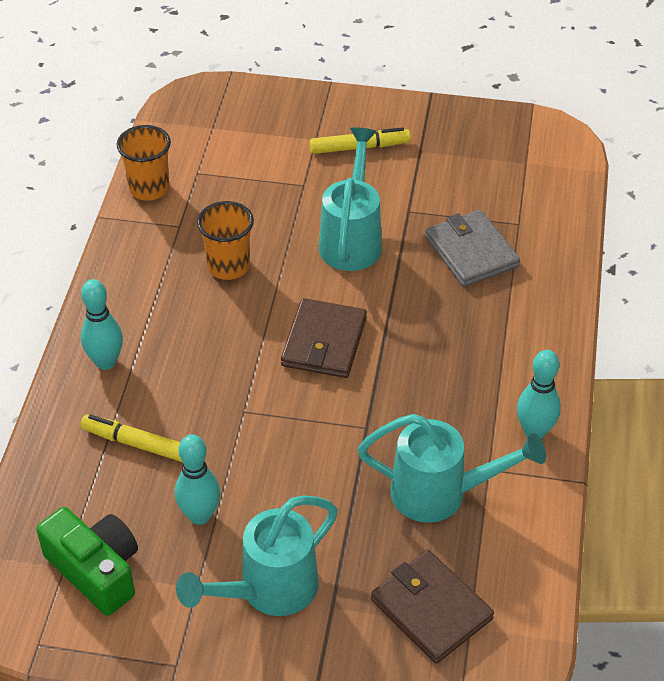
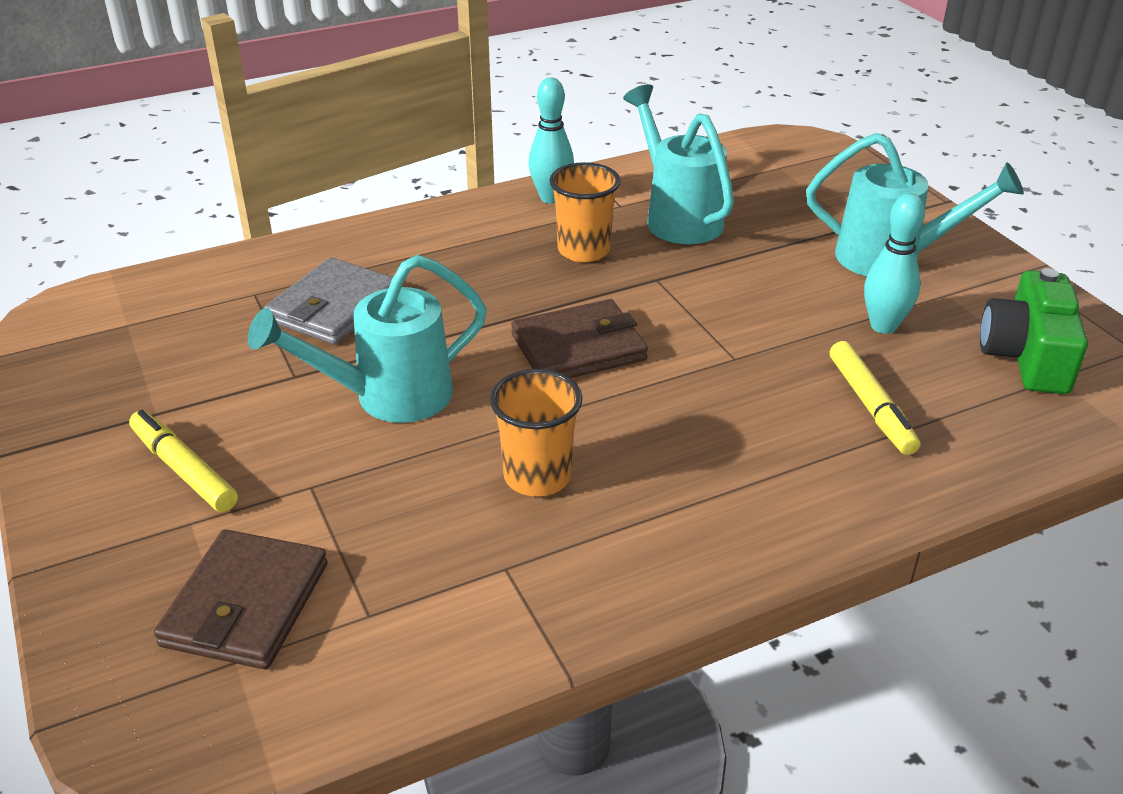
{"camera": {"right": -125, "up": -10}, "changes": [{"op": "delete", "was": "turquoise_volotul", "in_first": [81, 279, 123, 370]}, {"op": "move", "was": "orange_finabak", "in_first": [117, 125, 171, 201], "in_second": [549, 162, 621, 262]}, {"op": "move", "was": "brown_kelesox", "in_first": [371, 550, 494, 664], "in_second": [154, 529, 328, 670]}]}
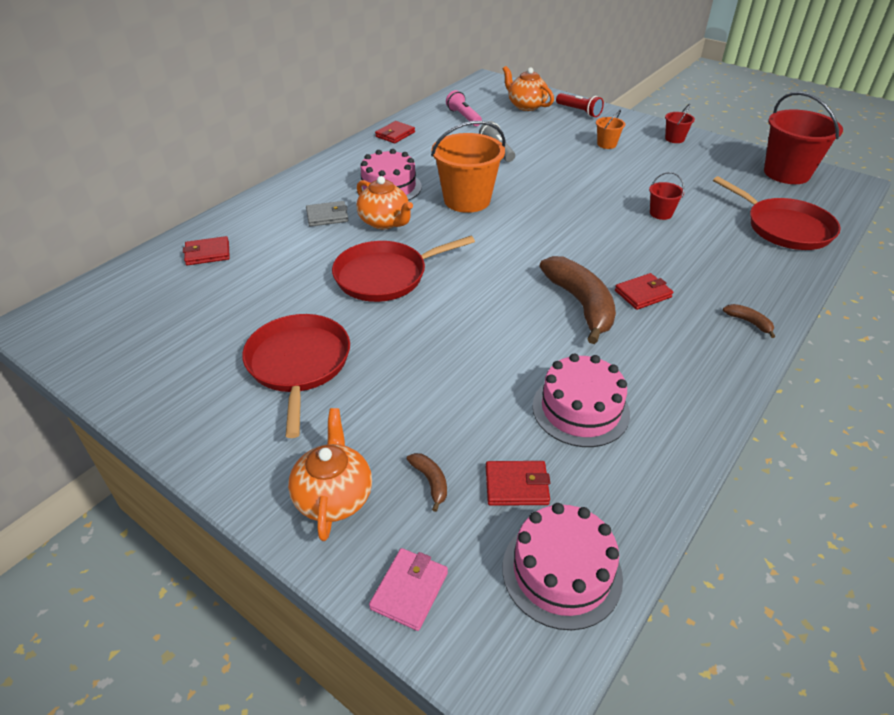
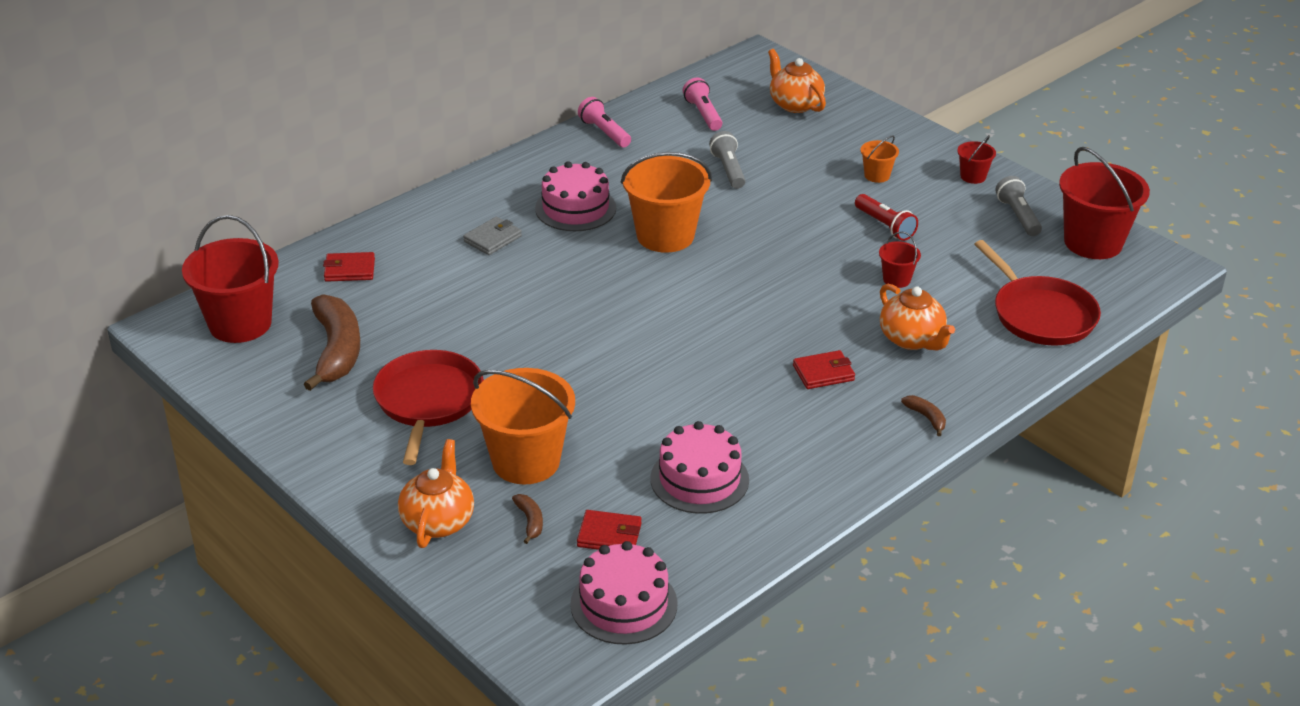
{"camera": {"right": 10, "up": -5}, "changes": [{"op": "delete", "was": "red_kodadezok", "in_first": [332, 236, 475, 302]}, {"op": "delete", "was": "pink_kelesox", "in_first": [369, 548, 448, 631]}, {"op": "insert", "now": "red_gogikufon", "in_second": [182, 215, 279, 343]}, {"op": "insert", "now": "orange_gogikufon", "in_second": [471, 368, 575, 484]}, {"op": "insert", "now": "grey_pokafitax", "in_second": [995, 176, 1042, 236]}, {"op": "move", "was": "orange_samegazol", "in_first": [356, 176, 413, 229], "in_second": [880, 284, 955, 350]}, {"op": "move", "was": "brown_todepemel", "in_first": [540, 256, 616, 344], "in_second": [304, 294, 360, 391]}, {"op": "move", "was": "red_pokafitax", "in_first": [556, 93, 604, 117], "in_second": [855, 194, 918, 241]}, {"op": "replace", "was": "red_kelesox", "now": "pink_pokafitax", "in_first": [375, 121, 415, 144], "in_second": [578, 97, 631, 147]}, {"op": "rotate", "was": "grey_kelesox", "in_first": [306, 201, 348, 227], "in_second": [463, 217, 522, 255], "clockwise": -45}]}
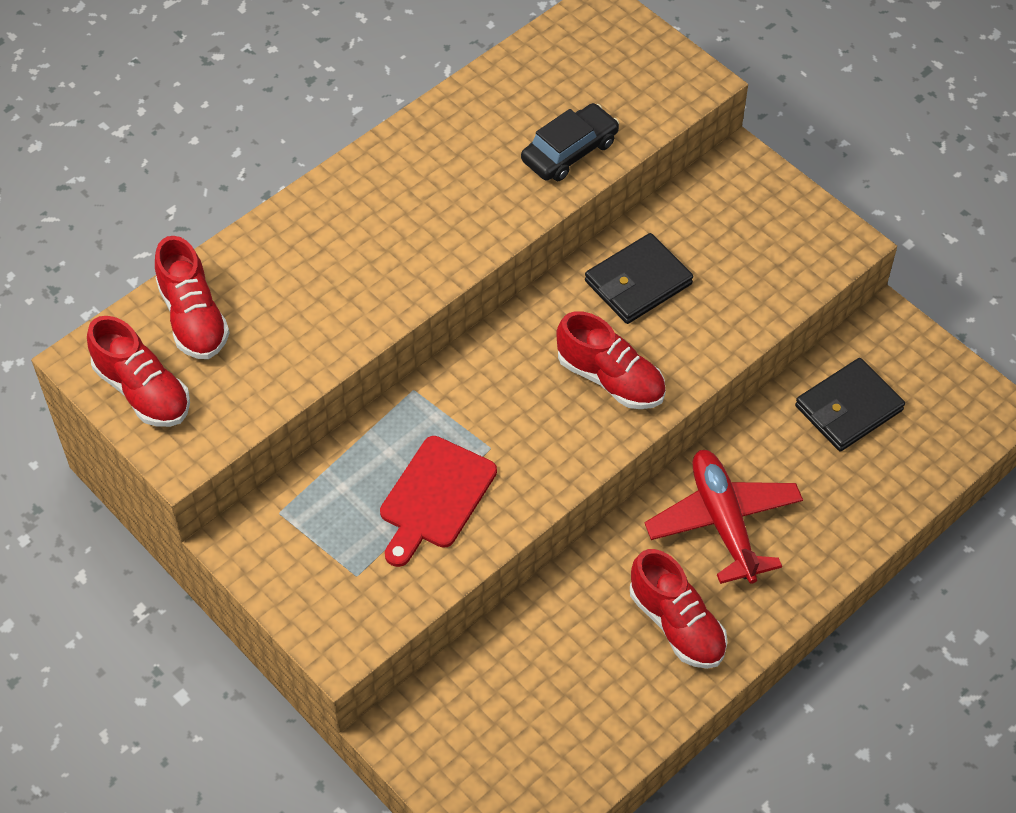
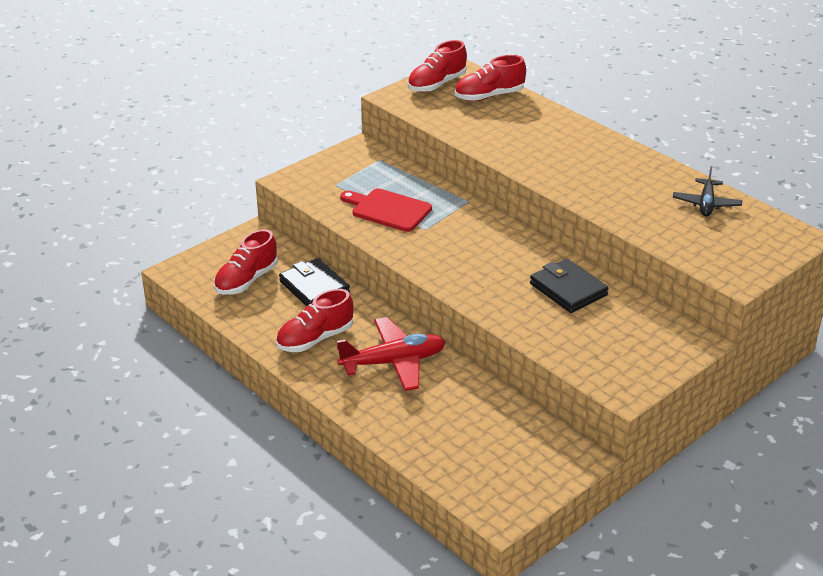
{"camera": {"right": 90, "up": -20}, "changes": [{"op": "delete", "was": "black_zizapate", "in_first": [521, 103, 619, 181]}, {"op": "insert", "now": "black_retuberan", "in_second": [673, 167, 742, 216]}, {"op": "move", "was": "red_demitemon", "in_first": [556, 311, 666, 409], "in_second": [214, 229, 278, 295]}, {"op": "move", "was": "black_kelesox", "in_first": [795, 358, 905, 451], "in_second": [279, 258, 350, 306]}]}
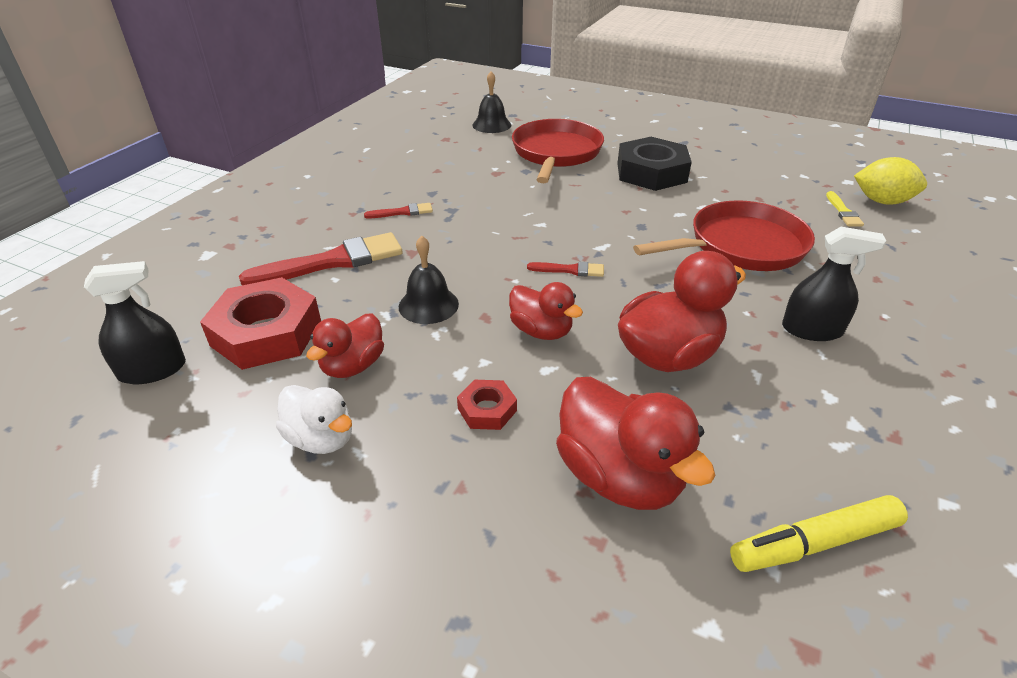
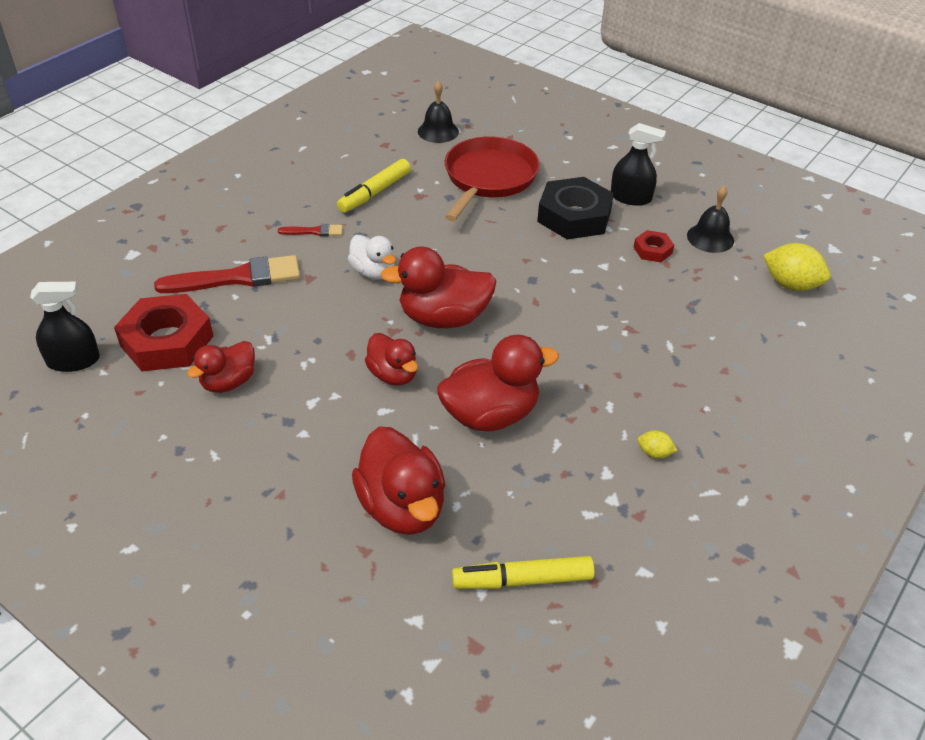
{"camera": {"right": 10, "up": 5}, "changes": [{"op": "delete", "was": "red_kodadezok", "in_first": [633, 200, 815, 271]}, {"op": "delete", "was": "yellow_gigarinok", "in_first": [826, 191, 864, 226]}, {"op": "insert", "now": "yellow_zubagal", "in_second": [337, 159, 411, 213]}, {"op": "insert", "now": "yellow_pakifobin", "in_second": [638, 430, 678, 459]}, {"op": "move", "was": "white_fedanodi", "in_first": [276, 385, 352, 454], "in_second": [348, 235, 396, 280]}, {"op": "move", "was": "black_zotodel", "in_first": [399, 236, 459, 324], "in_second": [687, 186, 734, 253]}, {"op": "move", "was": "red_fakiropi", "in_first": [457, 380, 517, 430], "in_second": [634, 230, 674, 262]}, {"op": "move", "was": "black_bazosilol", "in_first": [782, 227, 886, 341], "in_second": [611, 123, 666, 206]}, {"op": "replace", "was": "red_gigarinok", "now": "red_fedanodi", "in_first": [527, 262, 604, 277], "in_second": [380, 246, 496, 328]}]}
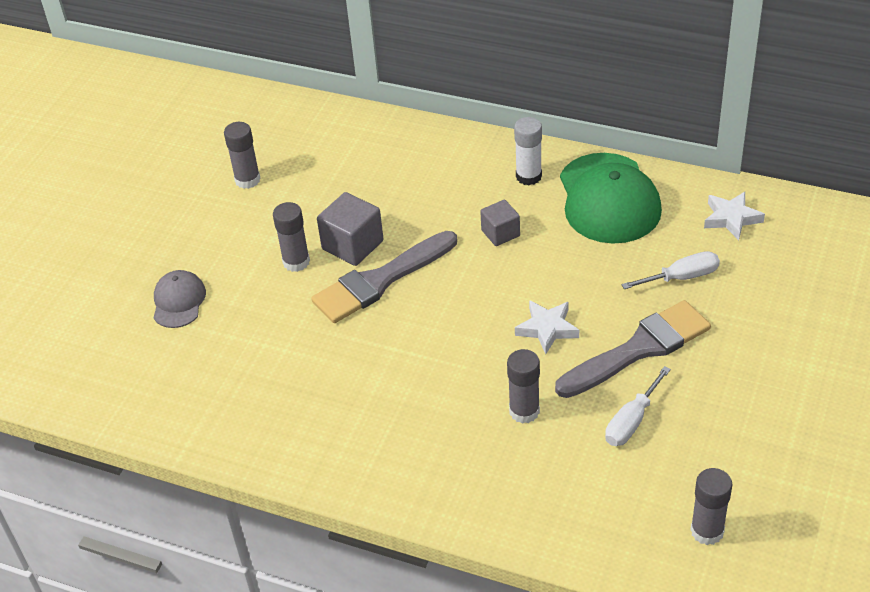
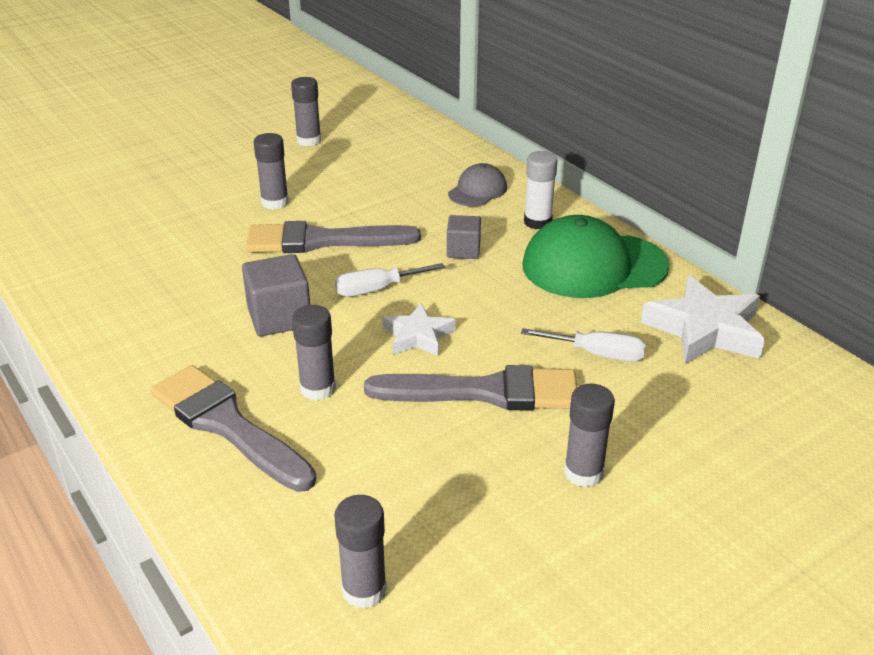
{"camera": {"right": 30, "up": -10}, "changes": [{"op": "insert", "now": "grey_gigarinok", "in_second": [150, 365, 316, 492]}, {"op": "insert", "now": "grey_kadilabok", "in_second": [564, 384, 615, 487]}, {"op": "move", "was": "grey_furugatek", "in_first": [154, 270, 206, 328], "in_second": [448, 163, 507, 207]}, {"op": "move", "was": "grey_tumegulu", "in_first": [317, 192, 384, 266], "in_second": [242, 254, 310, 336]}, {"op": "move", "was": "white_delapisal", "in_first": [605, 366, 671, 446], "in_second": [335, 263, 445, 297]}, {"op": "rotate", "was": "green_furugatek", "in_first": [560, 153, 662, 244], "in_second": [522, 215, 670, 298], "clockwise": 60}, {"op": "resize", "was": "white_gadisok", "in_first": [704, 192, 765, 240], "in_second": [641, 276, 765, 364], "ratio": 1.66}]}
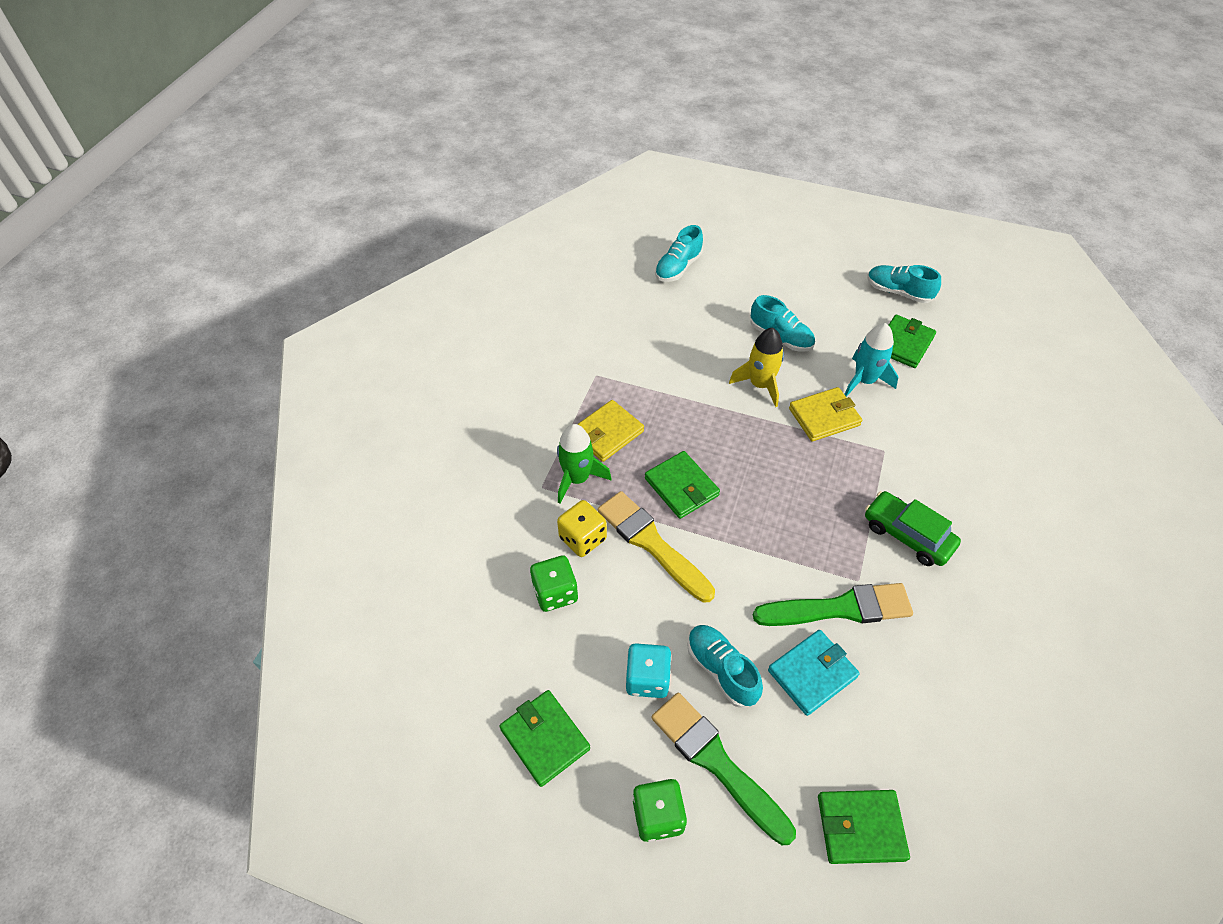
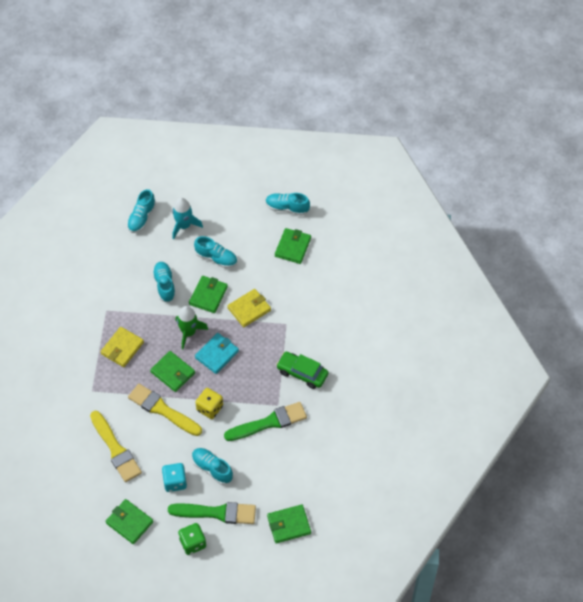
{"camera": {"right": -15, "up": 5}, "changes": [{"op": "insert", "now": "turquoise_demitemon", "in_second": [152, 262, 176, 303]}, {"op": "move", "was": "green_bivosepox", "in_first": [557, 424, 612, 504], "in_second": [176, 306, 208, 349]}, {"op": "move", "was": "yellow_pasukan", "in_first": [557, 500, 607, 557], "in_second": [196, 388, 223, 419]}, {"op": "move", "was": "turquoise_kelesox", "in_first": [768, 630, 860, 716], "in_second": [195, 333, 239, 374]}, {"op": "move", "was": "turquoise_bivosepox", "in_first": [844, 323, 899, 397], "in_second": [172, 198, 203, 239]}, {"op": "replace", "was": "green_pasukan", "now": "yellow_gigarinok", "in_first": [530, 555, 578, 612], "in_second": [90, 411, 142, 482]}, {"op": "replace", "was": "yellow_bivosepox", "now": "green_kelesox", "in_first": [729, 327, 784, 407], "in_second": [189, 276, 228, 313]}, {"op": "rotate", "was": "green_gigarinok", "in_first": [651, 692, 796, 845], "in_second": [168, 502, 256, 524], "clockwise": 150}]}
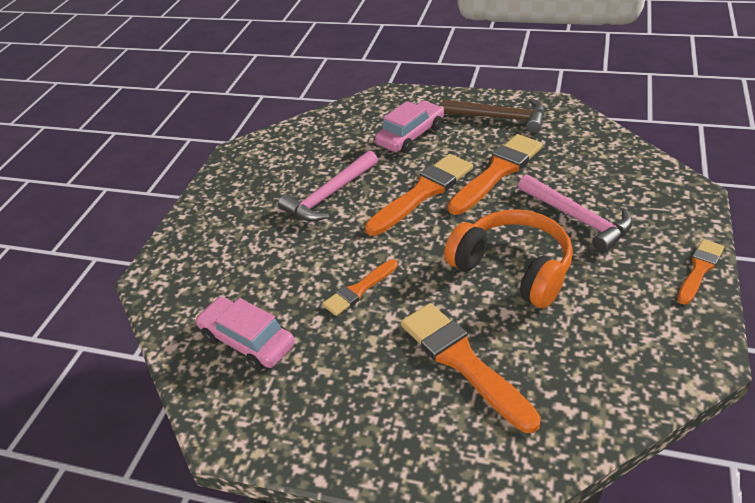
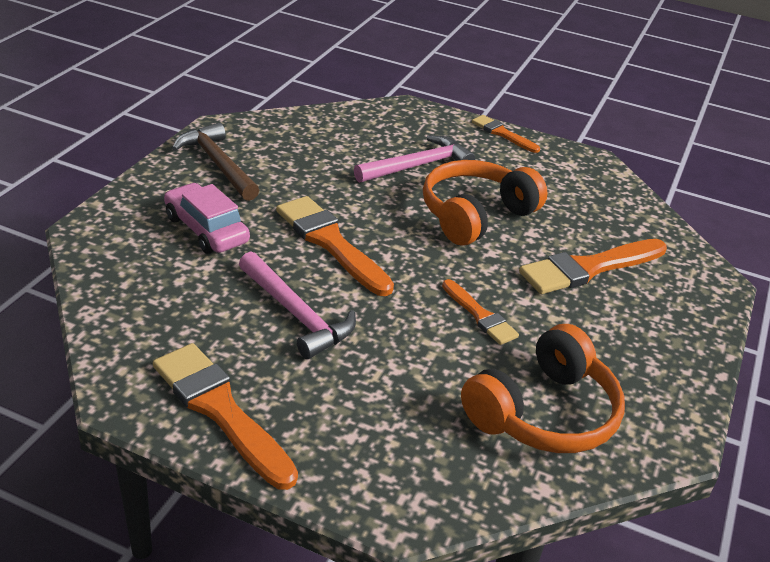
{"camera": {"right": -90, "up": -5}, "changes": [{"op": "move", "was": "orange_gigarinok", "in_first": [448, 134, 543, 215], "in_second": [153, 343, 298, 490]}, {"op": "replace", "was": "pink_zizapate", "now": "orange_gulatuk", "in_first": [195, 297, 295, 370], "in_second": [461, 324, 625, 453]}, {"op": "rotate", "was": "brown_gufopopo", "in_first": [441, 98, 545, 133], "in_second": [172, 123, 259, 201], "clockwise": -60}]}
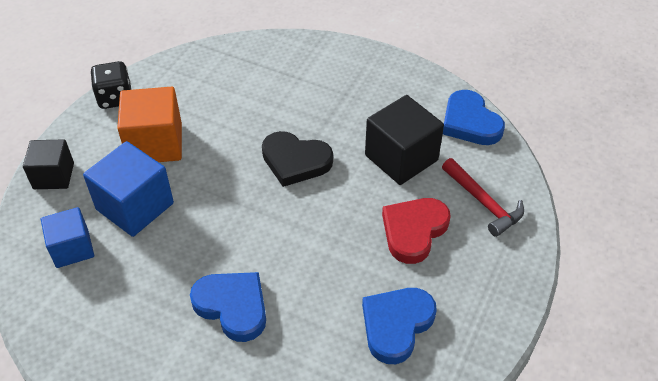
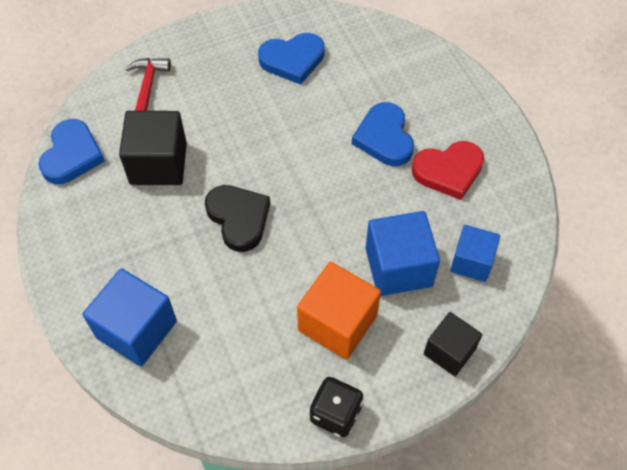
{"camera": {"right": -140, "up": 10}, "changes": [{"op": "insert", "now": "blue_tumegulu", "in_second": [83, 268, 177, 366]}, {"op": "move", "was": "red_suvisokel", "in_first": [382, 198, 451, 264], "in_second": [412, 141, 484, 200]}]}
